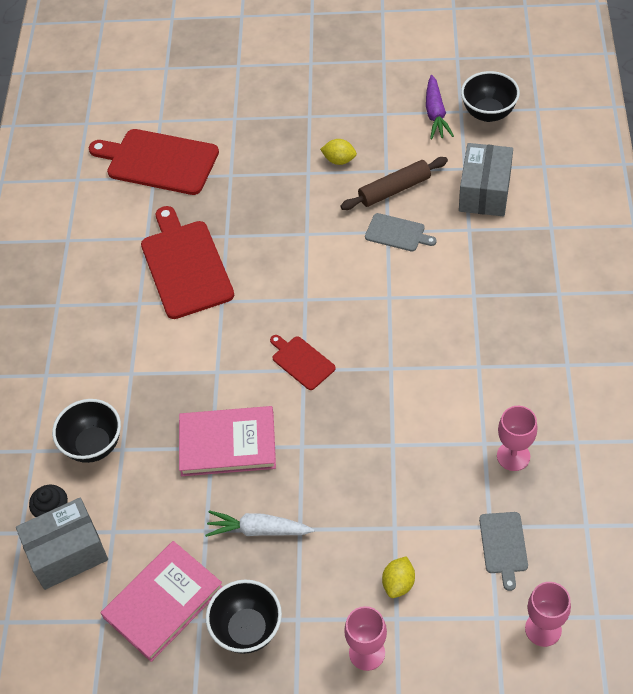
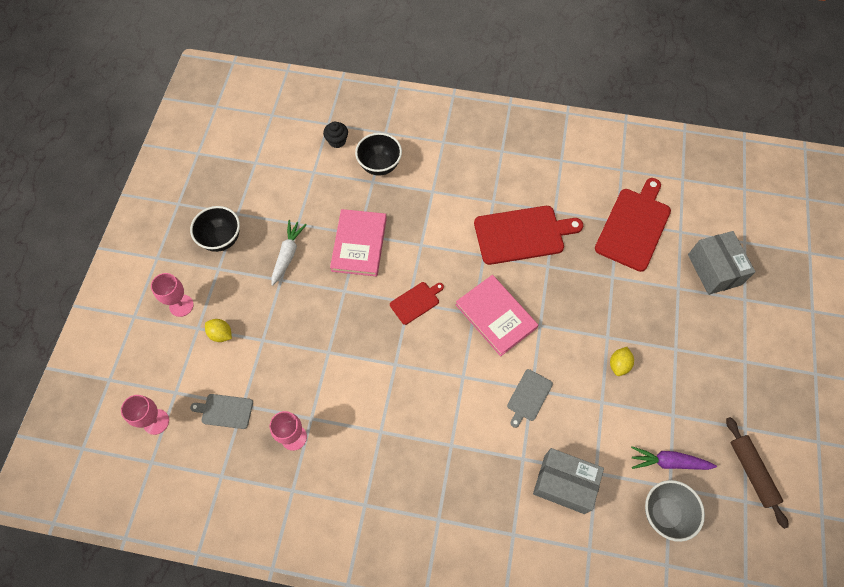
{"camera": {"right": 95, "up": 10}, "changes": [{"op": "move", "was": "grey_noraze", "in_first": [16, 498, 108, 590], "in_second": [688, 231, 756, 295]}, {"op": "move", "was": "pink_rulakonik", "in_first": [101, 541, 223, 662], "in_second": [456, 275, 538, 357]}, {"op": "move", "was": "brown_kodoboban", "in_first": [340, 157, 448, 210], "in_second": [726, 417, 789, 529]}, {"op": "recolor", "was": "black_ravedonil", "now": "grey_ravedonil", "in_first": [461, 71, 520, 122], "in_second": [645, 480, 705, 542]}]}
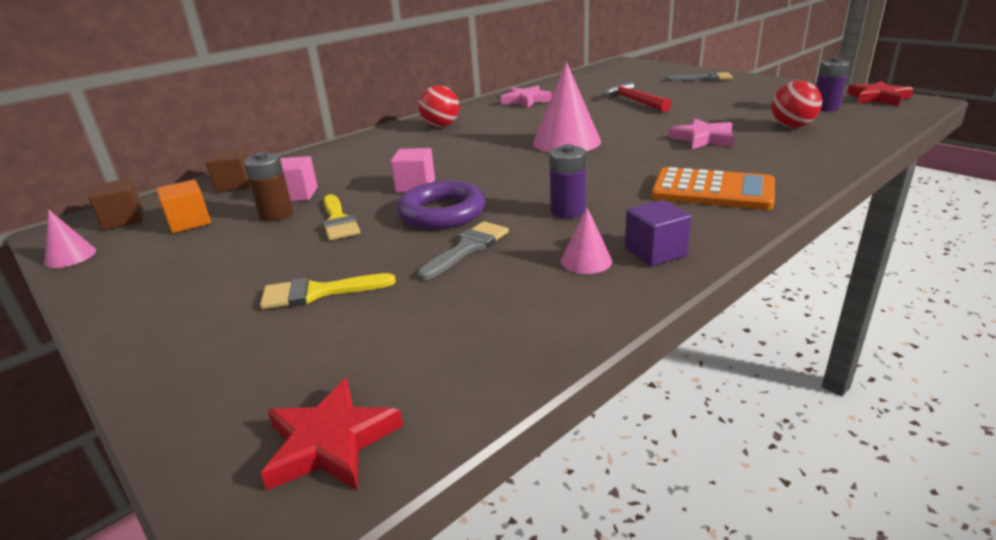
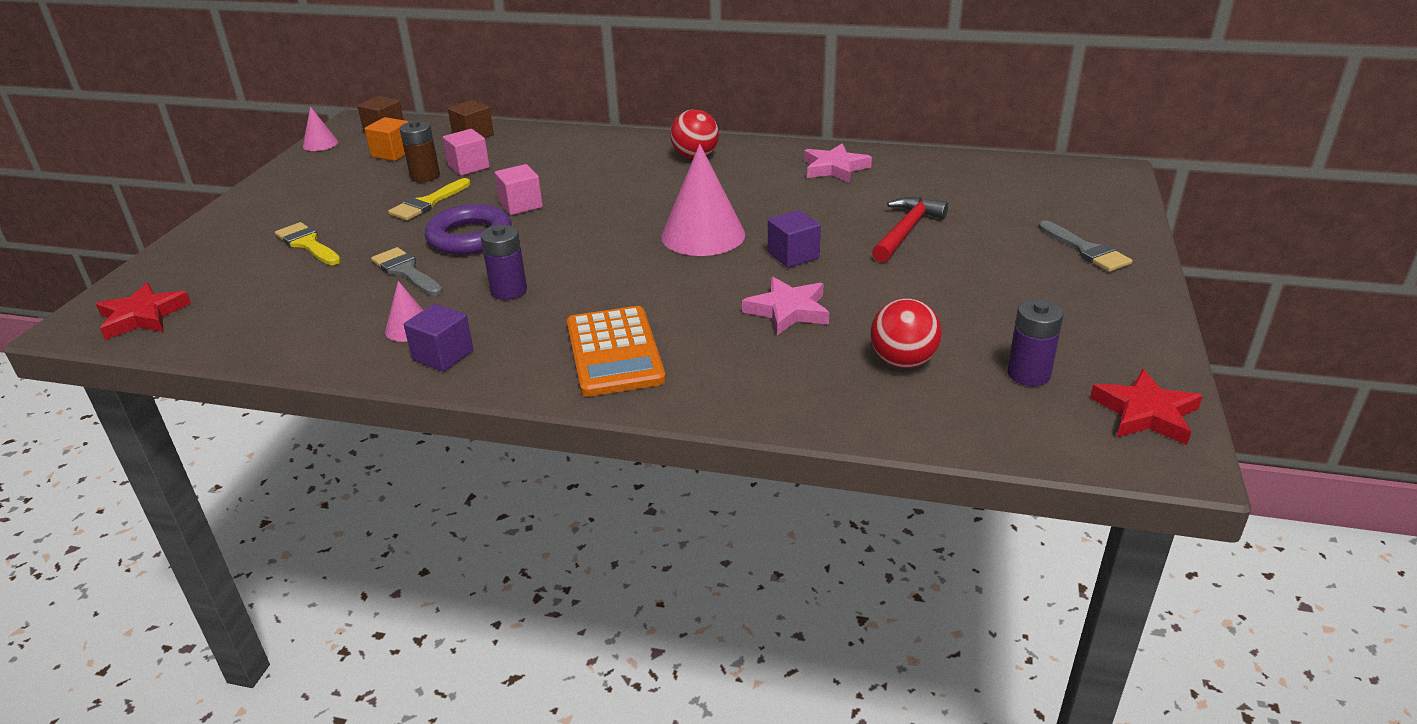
{"camera": {"right": 55, "up": 5}, "changes": [{"op": "insert", "now": "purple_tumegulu", "in_second": [768, 210, 821, 268]}, {"op": "rotate", "was": "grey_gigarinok", "in_first": [417, 221, 509, 280], "in_second": [371, 247, 443, 296], "clockwise": -135}]}
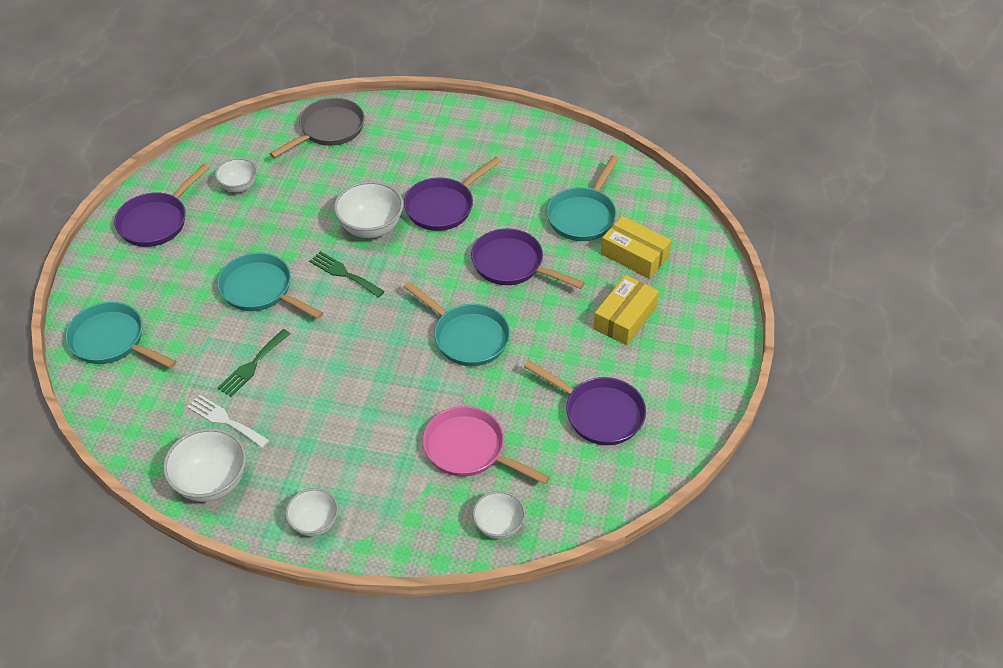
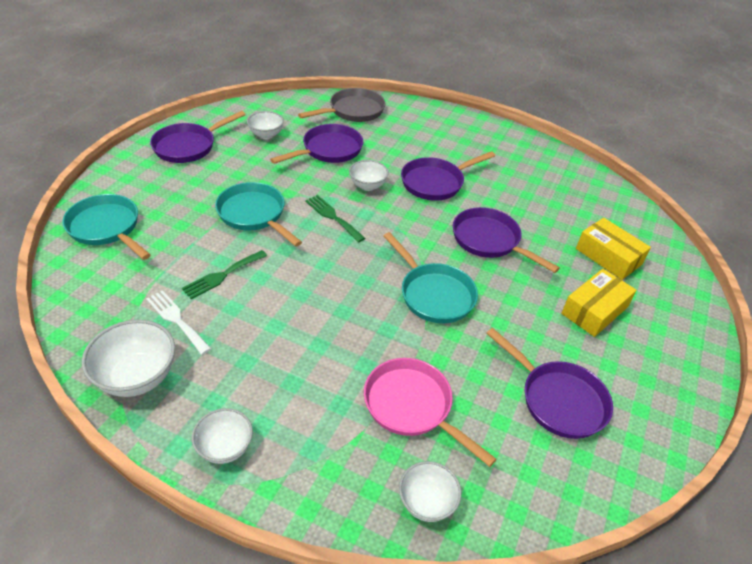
{"camera": {"right": 10, "up": -5}, "changes": [{"op": "delete", "was": "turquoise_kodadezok", "in_first": [547, 155, 619, 241]}, {"op": "insert", "now": "purple_kodadezok", "in_second": [270, 124, 363, 164]}, {"op": "resize", "was": "white_ravedonil", "in_first": [334, 181, 403, 238], "in_second": [349, 160, 389, 191], "ratio": 0.63}]}
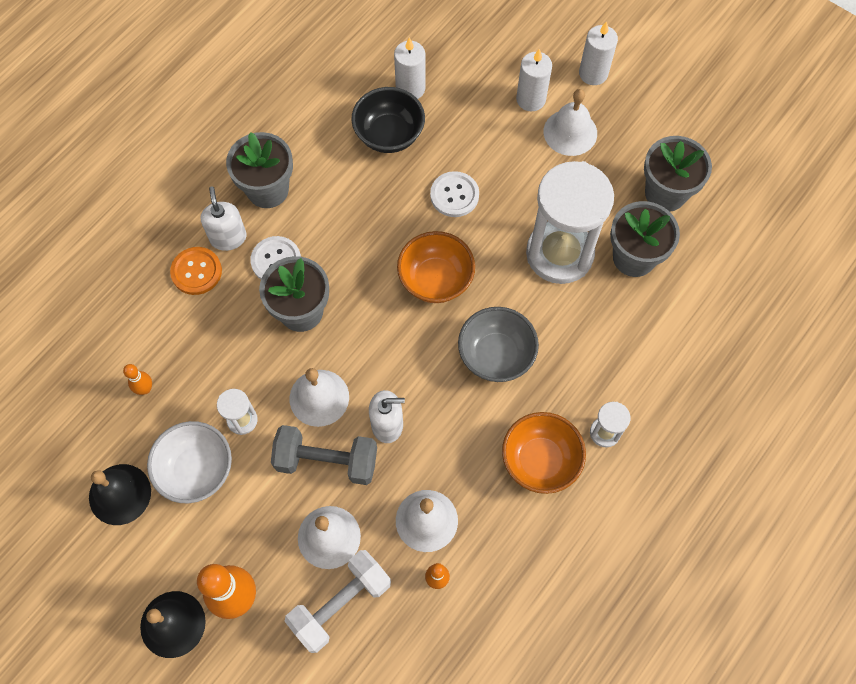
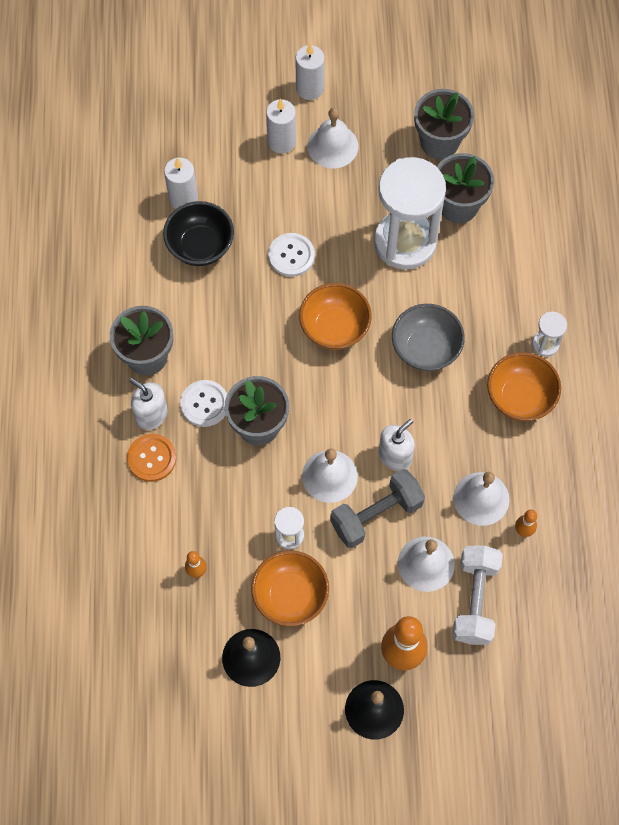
{"camera": {"right": -40, "up": 0}, "changes": [{"op": "recolor", "was": "white_ravedonil", "now": "orange_ravedonil", "in_first": [147, 421, 232, 503], "in_second": [251, 550, 329, 627]}]}
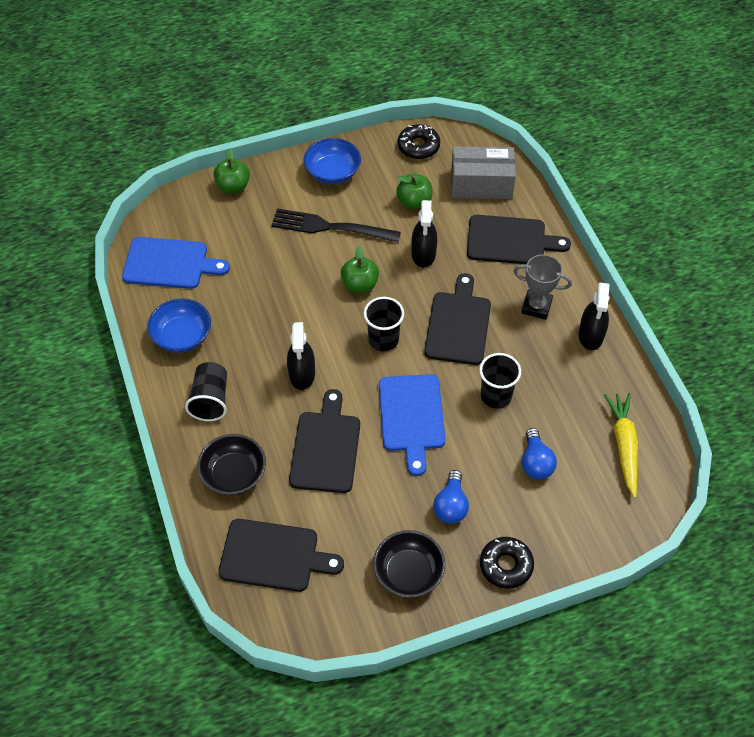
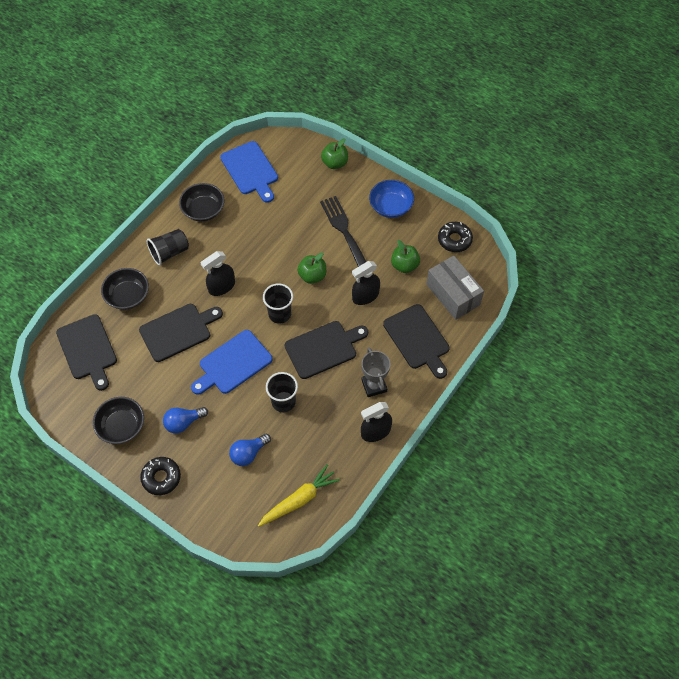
{"camera": {"right": 55, "up": 5}, "changes": [{"op": "recolor", "was": "blue_ravedonil", "now": "black_ravedonil", "in_first": [147, 299, 211, 353], "in_second": [179, 183, 224, 222]}]}
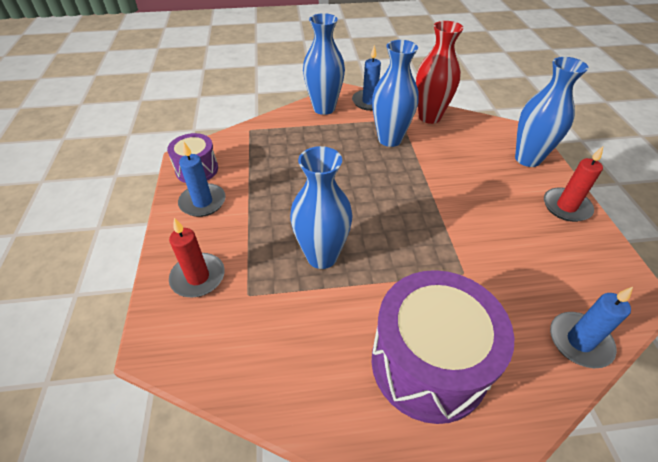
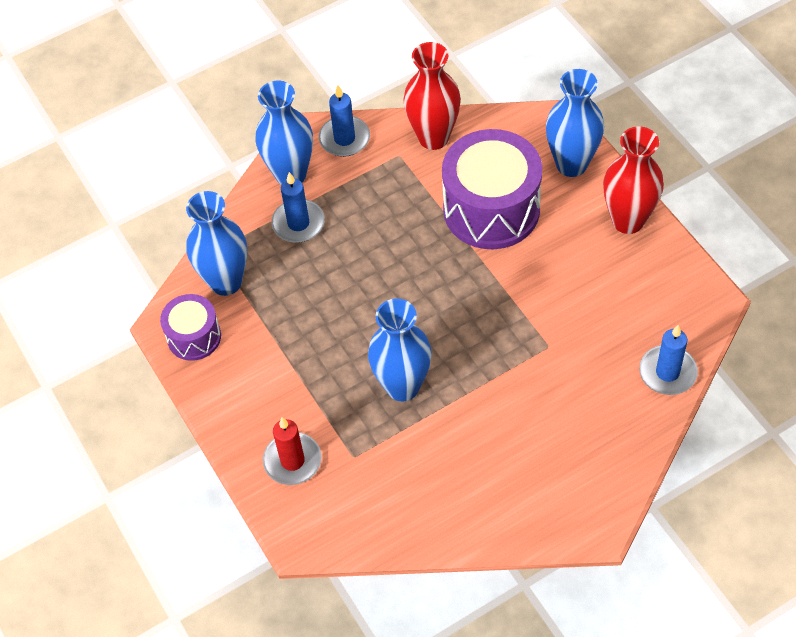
{"camera": {"right": -20, "up": 10}, "changes": [{"op": "move", "was": "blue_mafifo", "in_first": [178, 142, 226, 217], "in_second": [271, 172, 325, 243]}, {"op": "move", "was": "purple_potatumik", "in_first": [371, 270, 514, 424], "in_second": [442, 129, 542, 249]}, {"op": "move", "was": "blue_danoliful", "in_first": [372, 40, 419, 147], "in_second": [186, 191, 247, 296]}, {"op": "replace", "was": "red_mafifo", "now": "red_danoliful", "in_first": [544, 146, 603, 222], "in_second": [603, 126, 664, 234]}]}
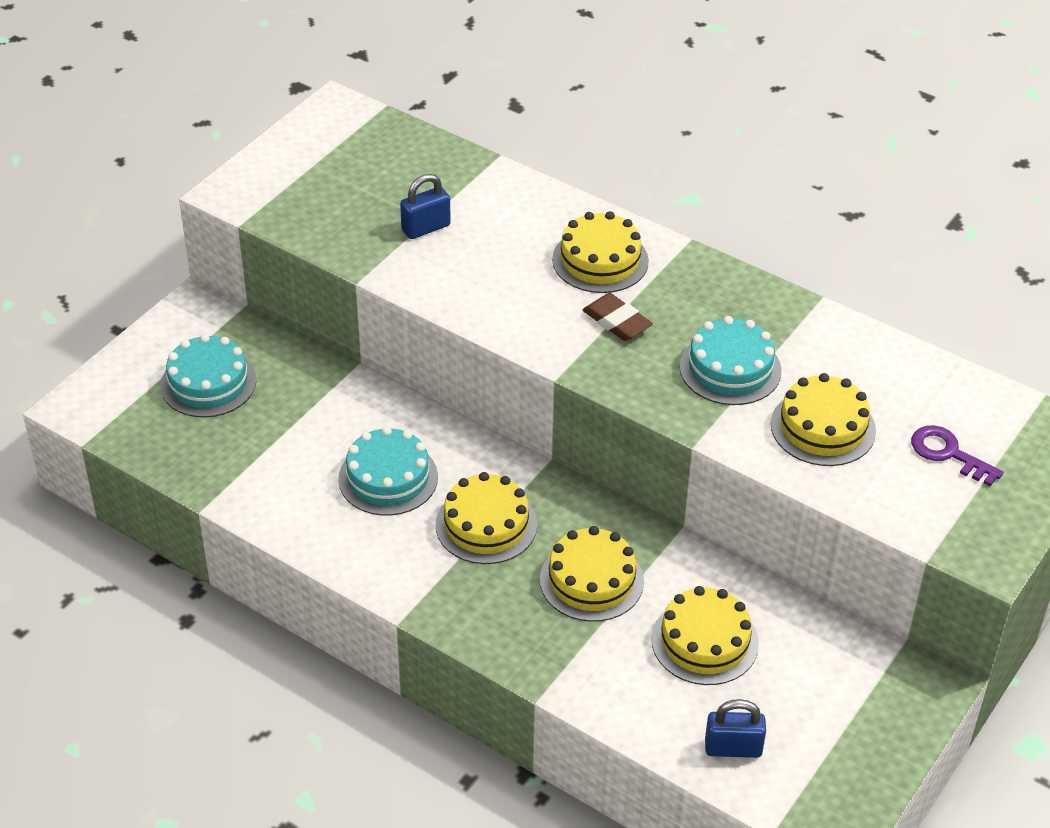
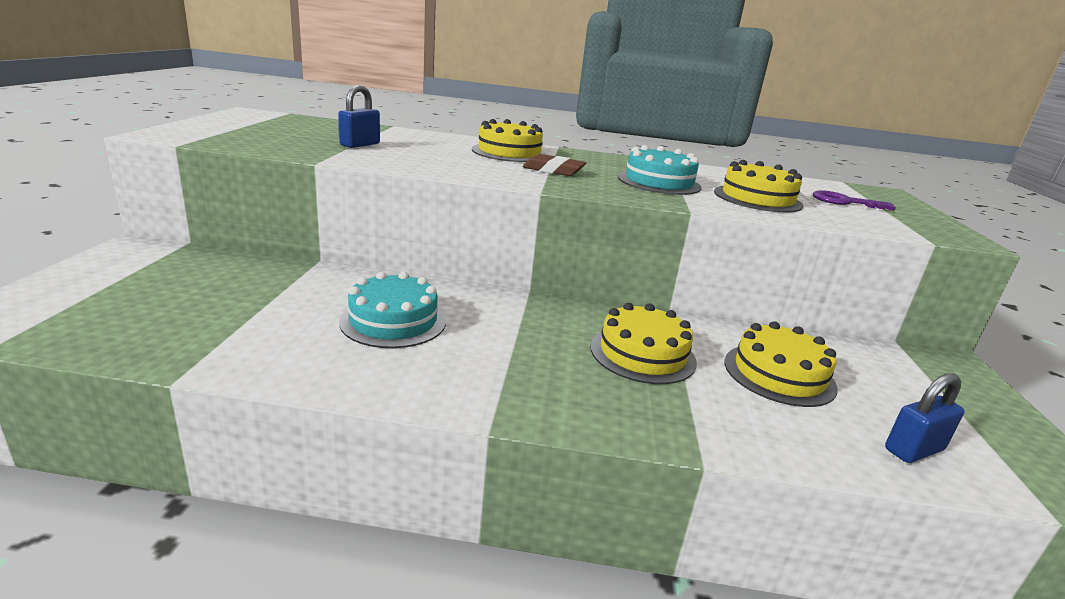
{"camera": {"right": -30, "up": -20}, "changes": [{"op": "delete", "was": "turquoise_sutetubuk", "in_first": [160, 334, 256, 418]}, {"op": "delete", "was": "yellow_sutetubuk", "in_first": [436, 472, 537, 564]}]}
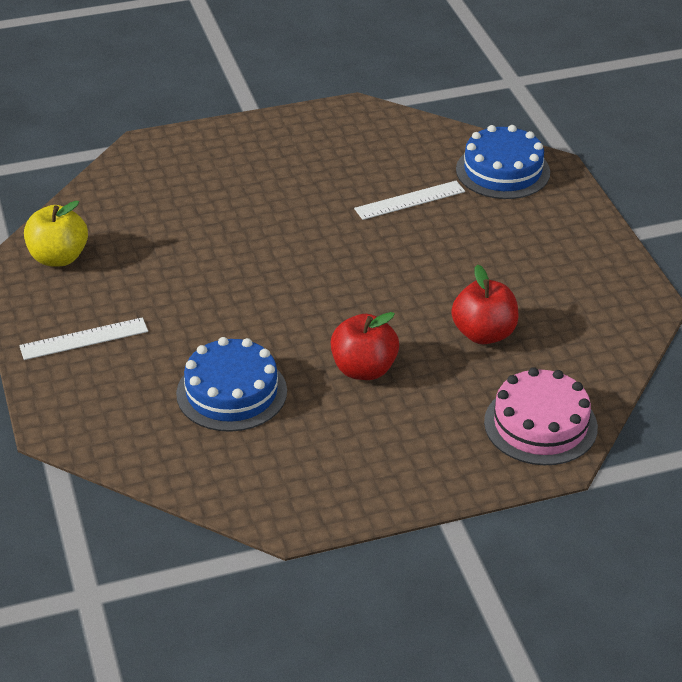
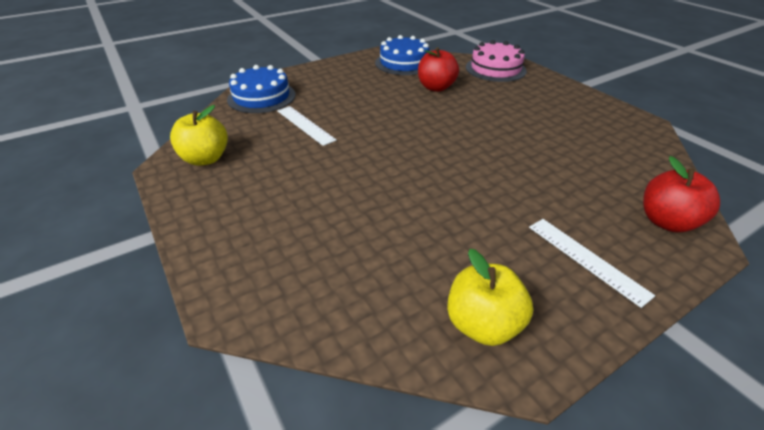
{"camera": {"right": -105, "up": 0}, "changes": [{"op": "insert", "now": "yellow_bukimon", "in_second": [170, 105, 228, 166]}, {"op": "move", "was": "blue_sutetubuk", "in_first": [176, 337, 287, 432], "in_second": [375, 35, 429, 75]}, {"op": "move", "was": "red_bukimon", "in_first": [331, 312, 399, 380], "in_second": [643, 156, 720, 232]}]}
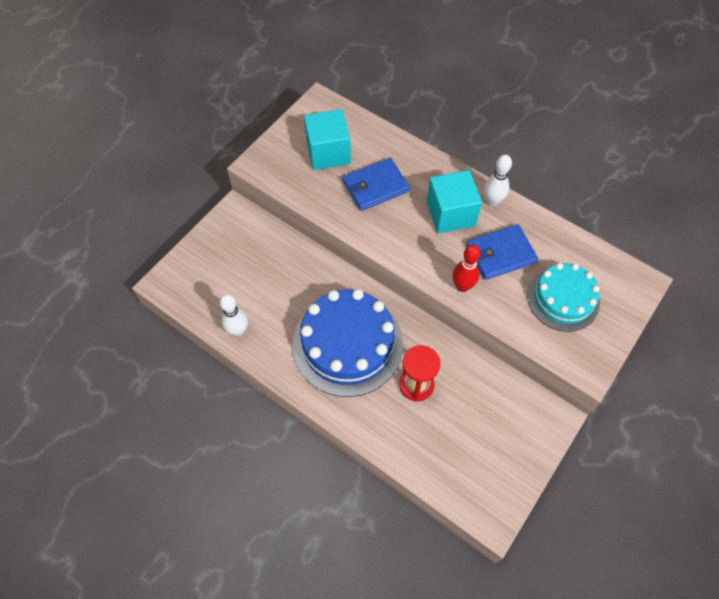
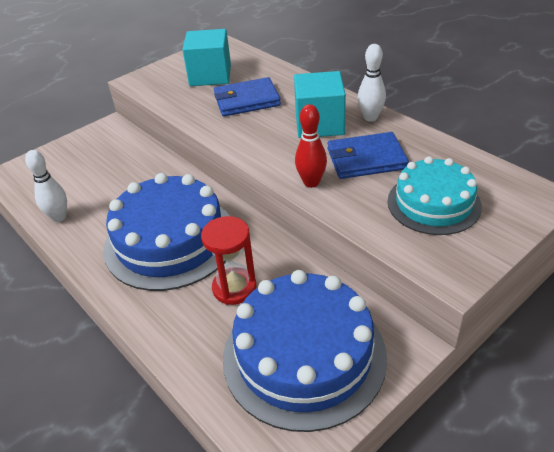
{"camera": {"right": 15, "up": -20}, "changes": [{"op": "insert", "now": "blue_sutetubuk", "in_second": [223, 270, 387, 432]}]}
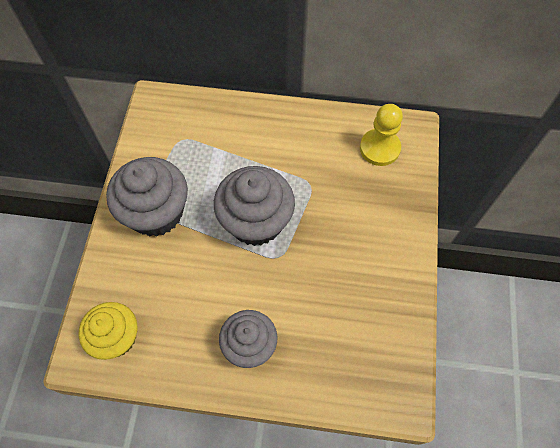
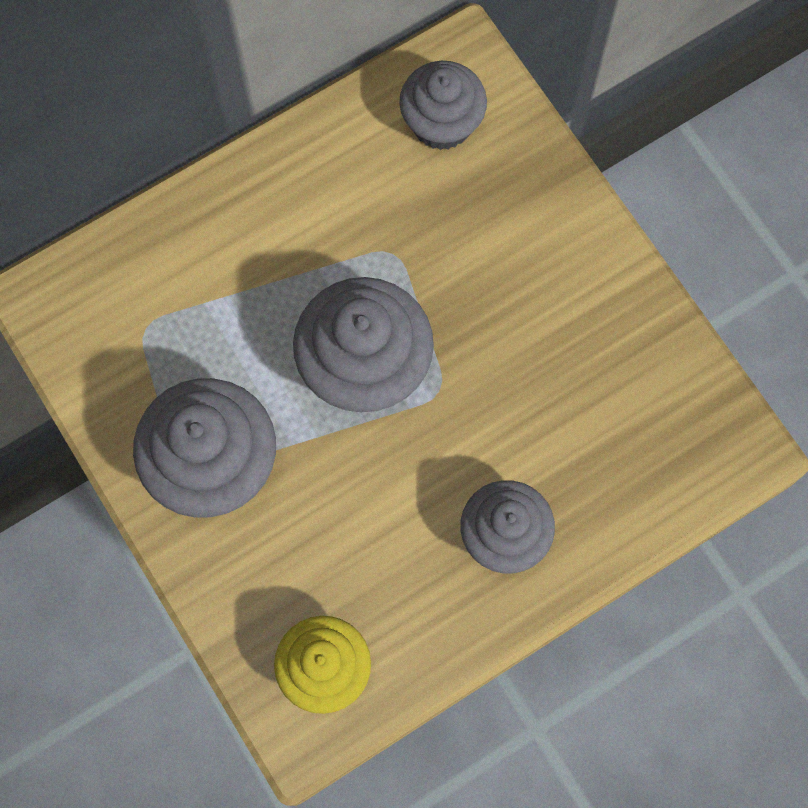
{"camera": {"right": -40, "up": 10}, "changes": [{"op": "replace", "was": "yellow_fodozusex", "now": "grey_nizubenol", "in_first": [360, 104, 403, 166], "in_second": [399, 61, 487, 150]}]}
